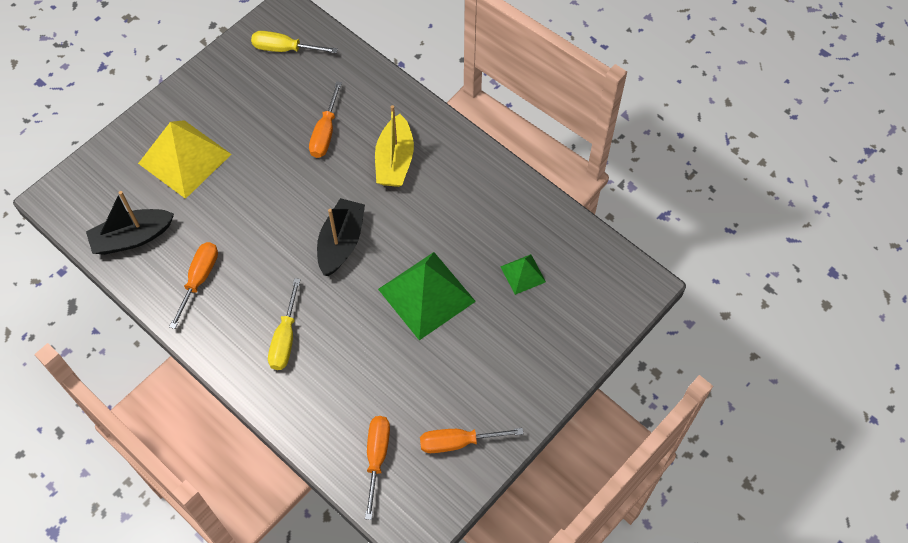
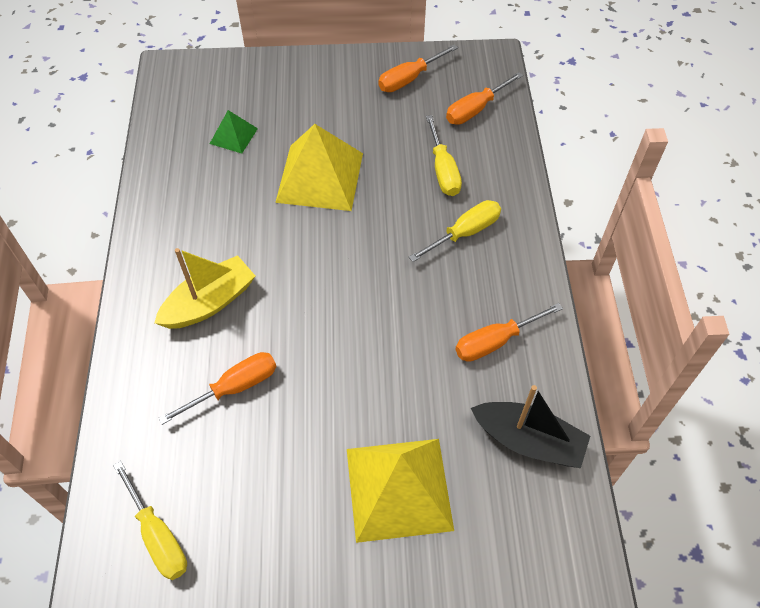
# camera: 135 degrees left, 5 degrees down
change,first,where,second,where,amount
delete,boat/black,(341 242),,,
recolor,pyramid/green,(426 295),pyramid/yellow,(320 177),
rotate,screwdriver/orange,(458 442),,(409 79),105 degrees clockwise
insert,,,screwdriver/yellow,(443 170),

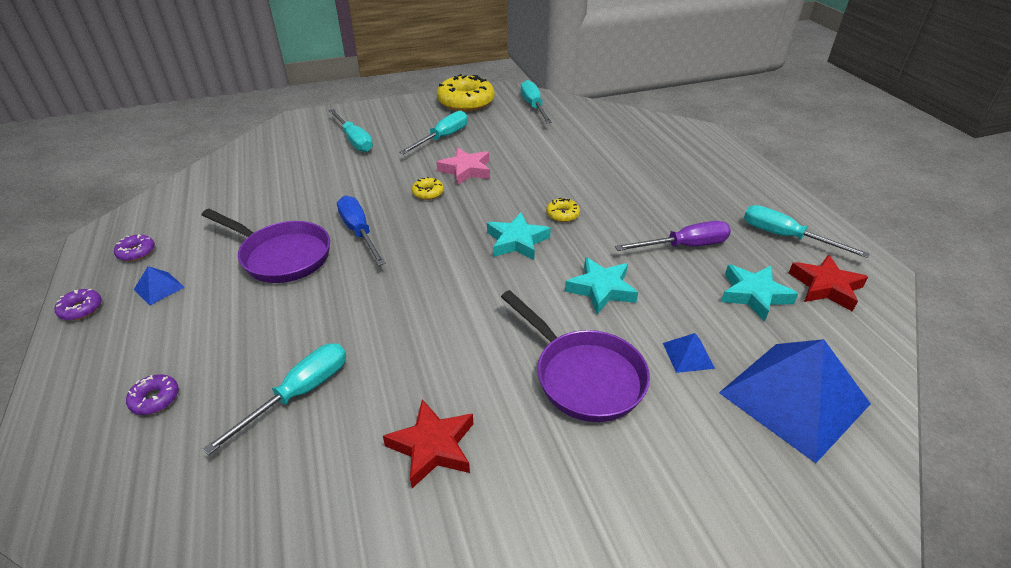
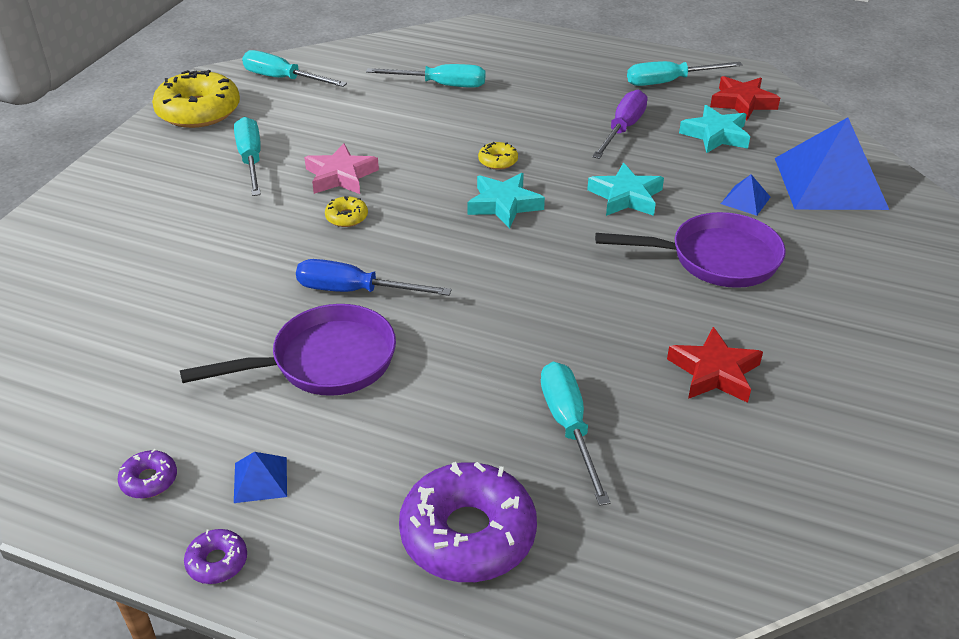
# camera: 50 degrees left, 0 degrees up
change,first,where,second,where,amount
resize,donut/purple,(155 399),,(468 534),x2.27
move,screwdriver/turquoise,(354 140),,(441 85),

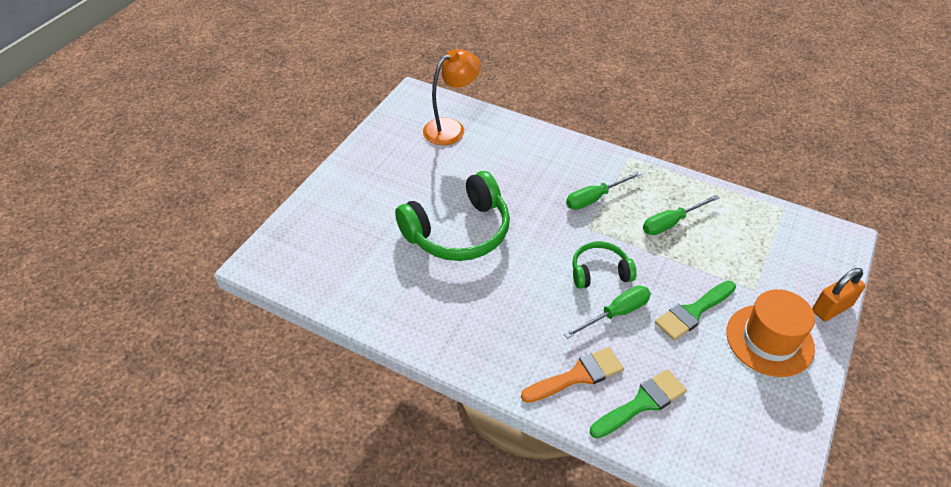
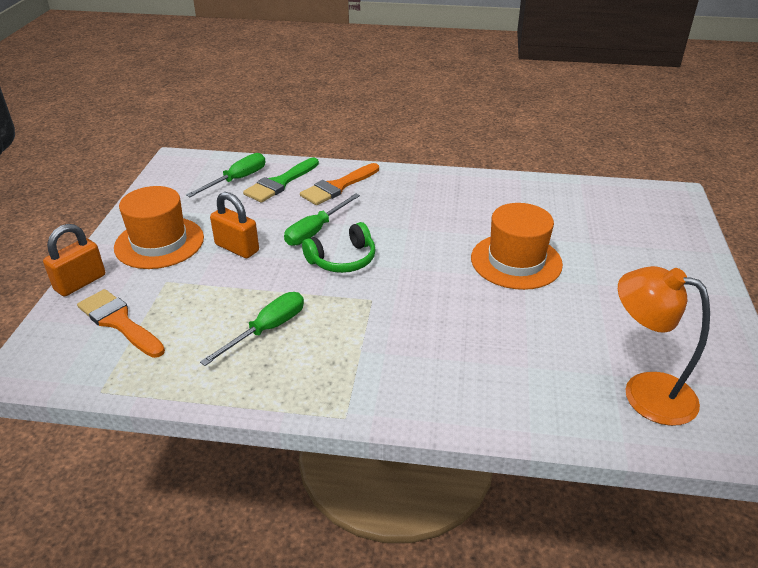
# camera: 160 degrees right, 10 degrees down
change,first,where,second,where,amount
replace,headphones/green,(458 231),hat/orange,(516 261),
rotate,lamp/orange,(451 128),,(645 392),90 degrees clockwise
move,screwdriver/green,(595 198),,(237 180),
replace,brush/green,(693 312),padlock/orange,(237 248),
insert,,,brush/orange,(119 322),

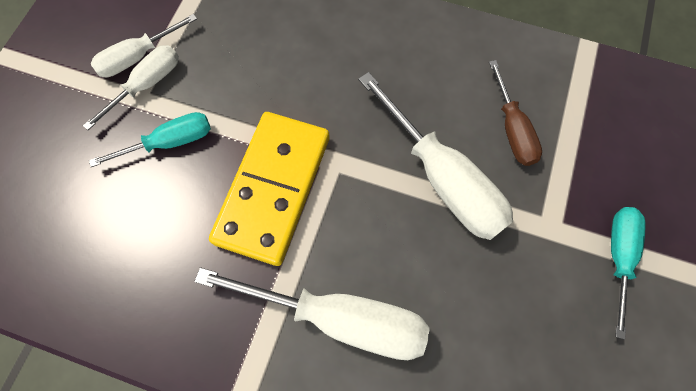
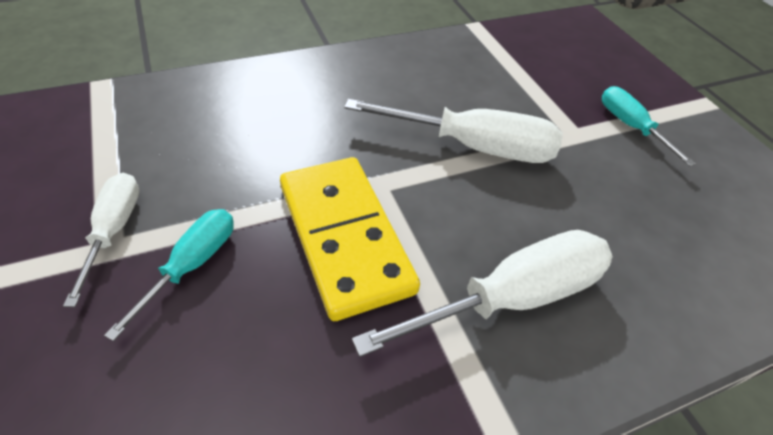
# camera: 45 degrees left, 20 degrees down
change,first,where,second,where,amount
delete,screwdriver/white,(138 57),,,
delete,screwdriver/brown,(512 129),,,

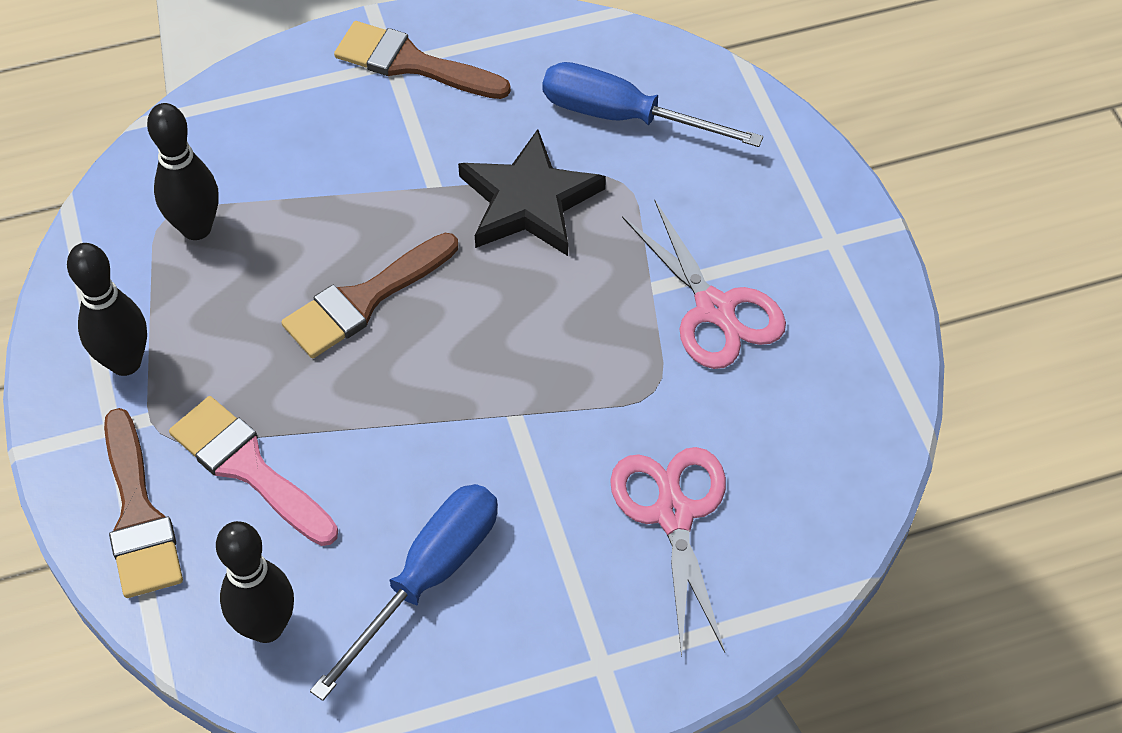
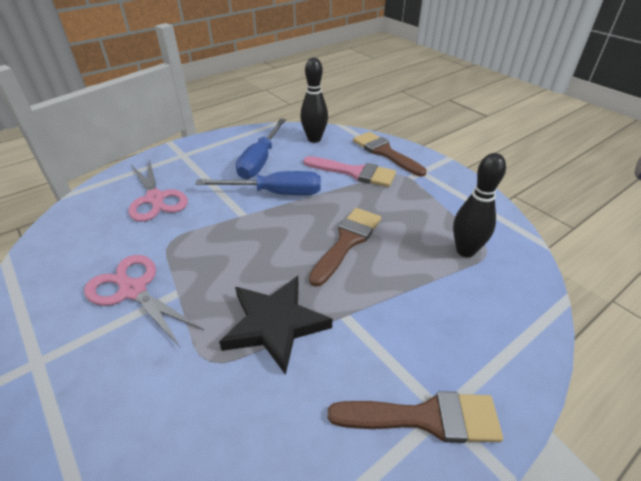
# camera: 160 degrees right, 15 degrees down
change,first,where,second,where,amount
delete,bowling pin/black,(125 362),,,
move,screwdriver/blue,(623 117),,(275 193),

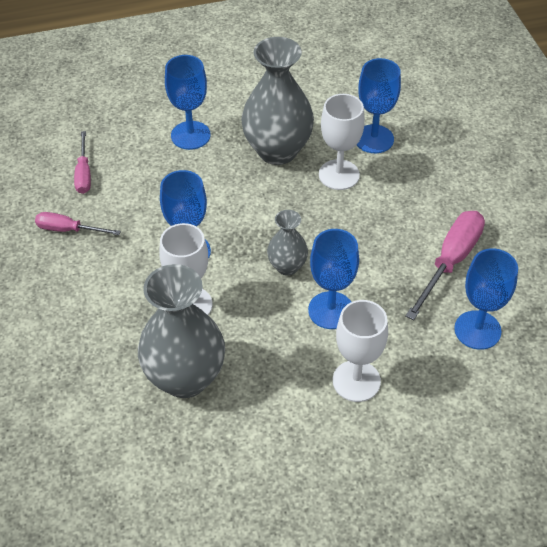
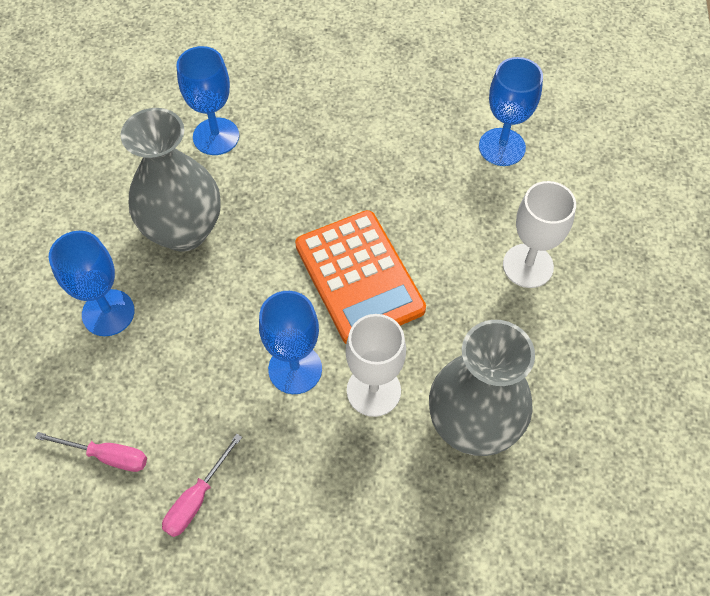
# camera: 70 degrees left, 10 degrees up
change,first,where,second,where,amount
replace,vase/grey,(287 266),calculator/orange,(359 277),
delete,goblet/blue,(331 310),,,
delete,goblet/white,(339 175),,,
delete,screwdriver/pink,(450 261),,,

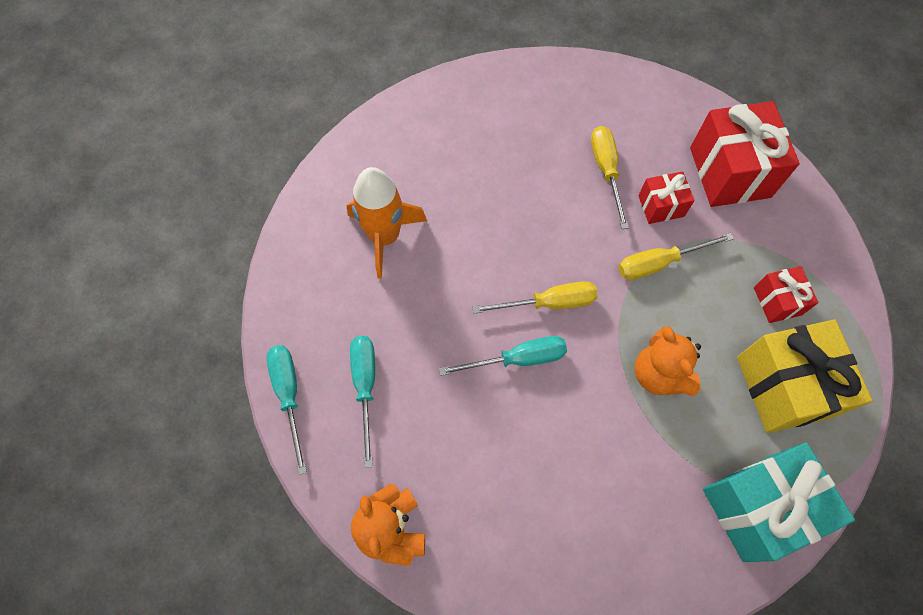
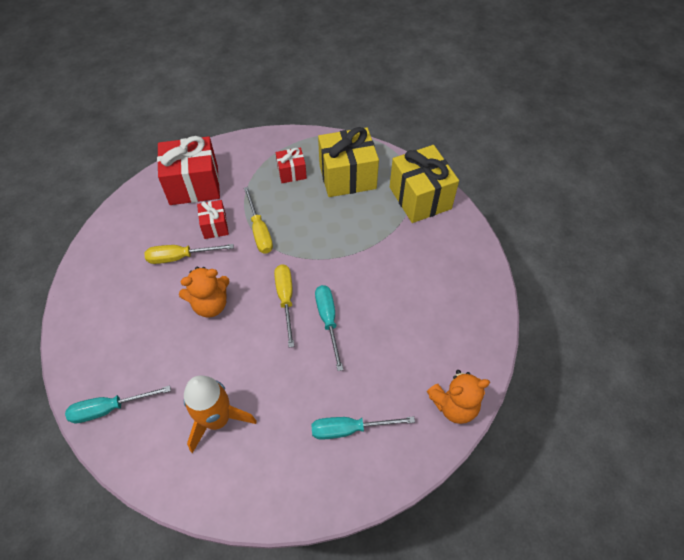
# camera: 90 degrees left, 10 degrees down
change,first,where,second,where,amount
move,screwdriver/turquoise,(289 395),,(109 408),
move,teddy bear/orange,(659 374),,(210 304),
recolor,gift/turquoise,(758 507),gift/yellow,(420 198),

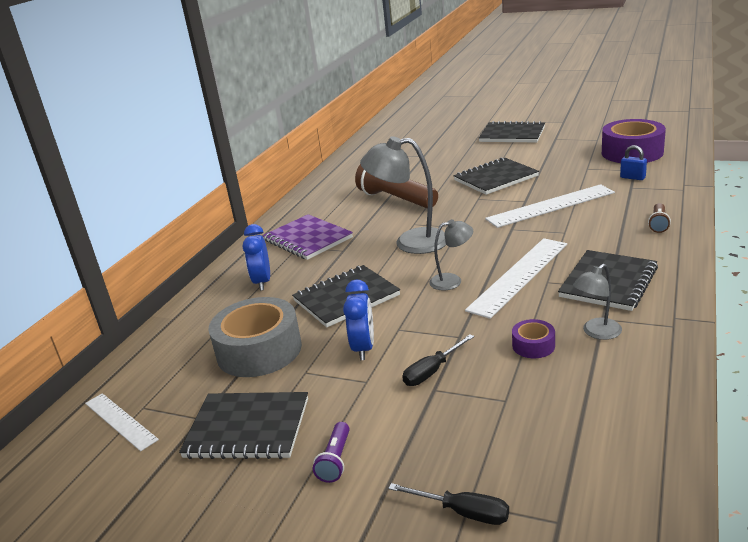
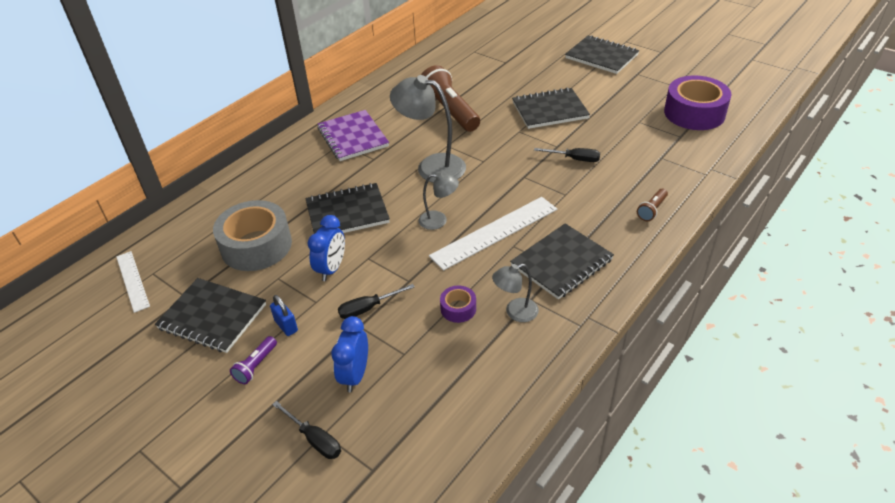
# camera: 15 degrees right, 15 degrees up
change,first,where,second,where,amount
move,clock/blue,(262 282),,(355 375),
replace,ruler/white,(550 206),screwdriver/black,(574 159),
move,padlock/blue,(632 177),,(286 326),

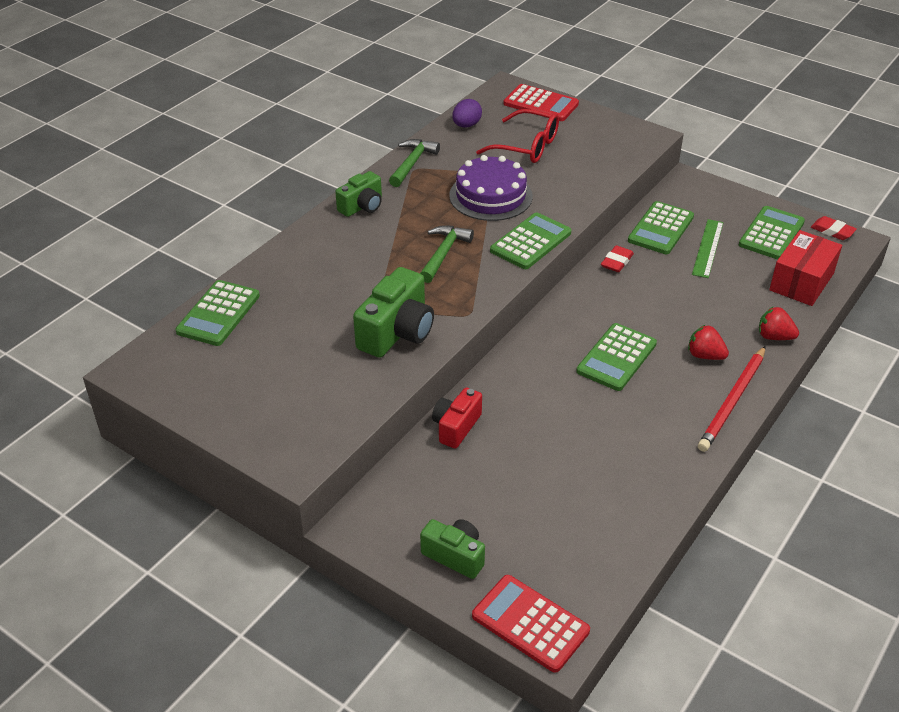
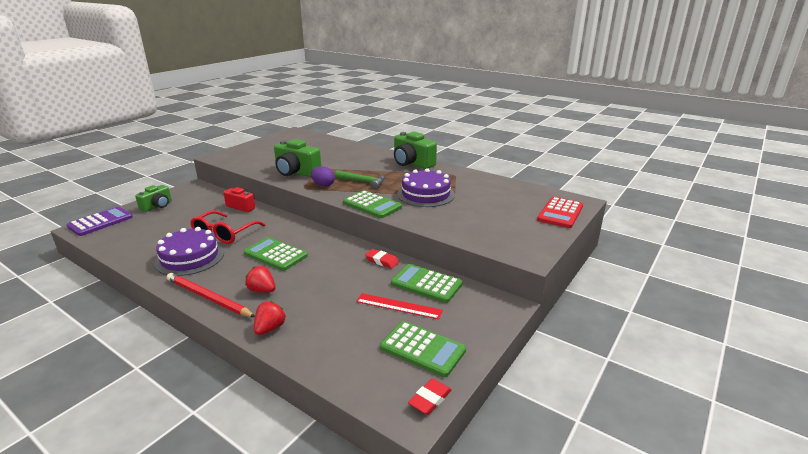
# camera: 90 degrees right, 15 degrees down
change,first,where,second,where,amount
delete,calculator/green,(218 314),,,
resize,camera/green,(362 206),,(412 163),x1.59
delete,hammer/green,(412 163),,,
move,egg/purple,(466 125),,(323 185),
recolor,calculator/red,(530 623),calculator/purple,(100 222),
move,glasses/red,(526 146),,(225 234),
rotate,strawberry/red,(705 355),,(262 290),90 degrees counterclockwise
recolor,ruler/green,(707 248),ruler/red,(398 306),
delete,box/red,(801 281),,,
insert,,,cake/purple,(190 257),

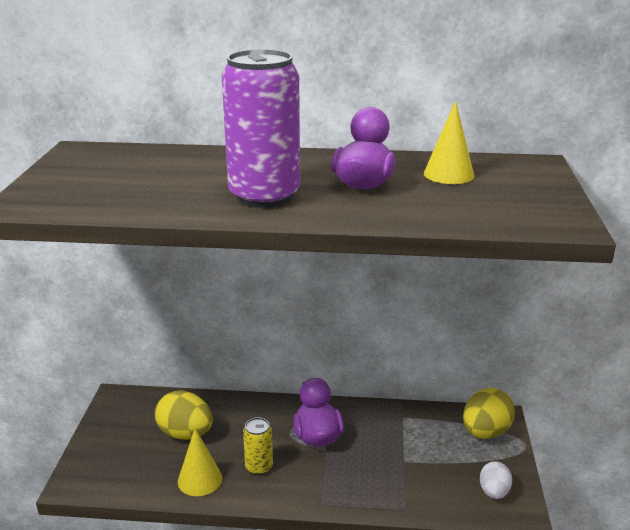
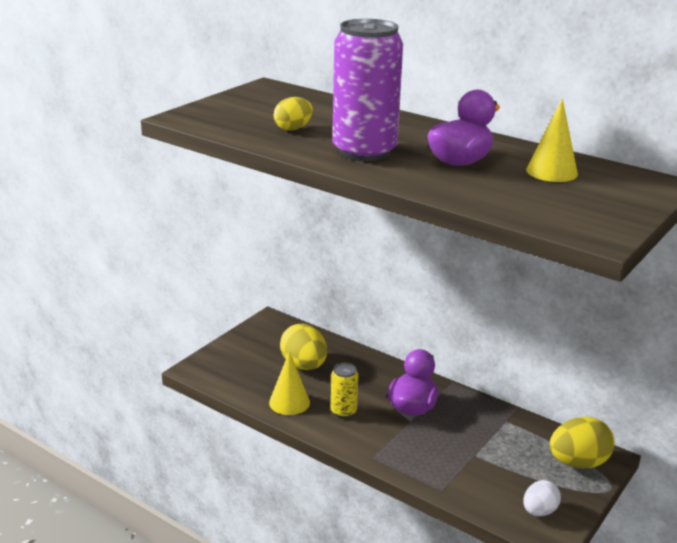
# camera: 30 degrees right, 0 degrees up
change,first,where,second,where,amount
insert,,,egg/yellow,(293 129),

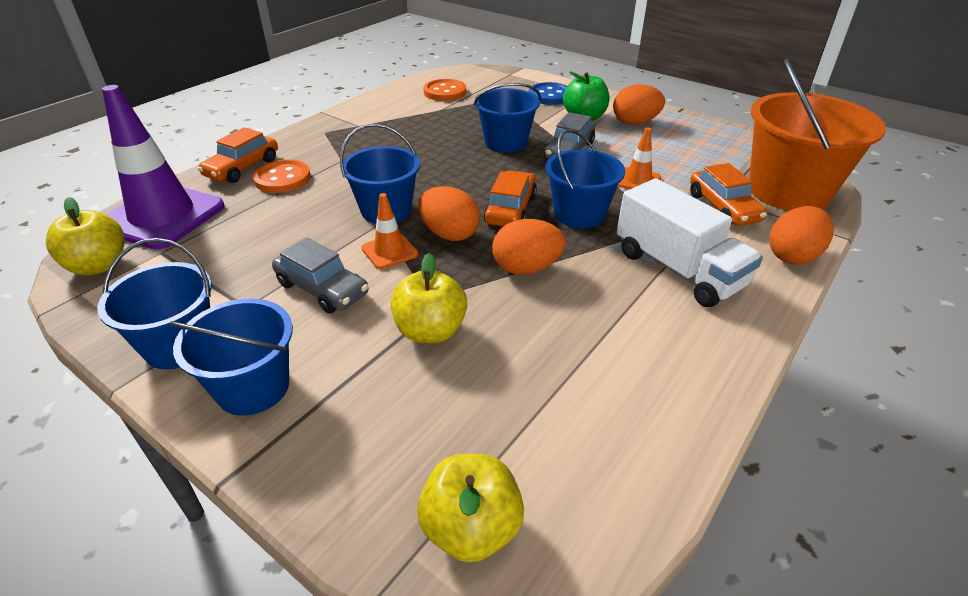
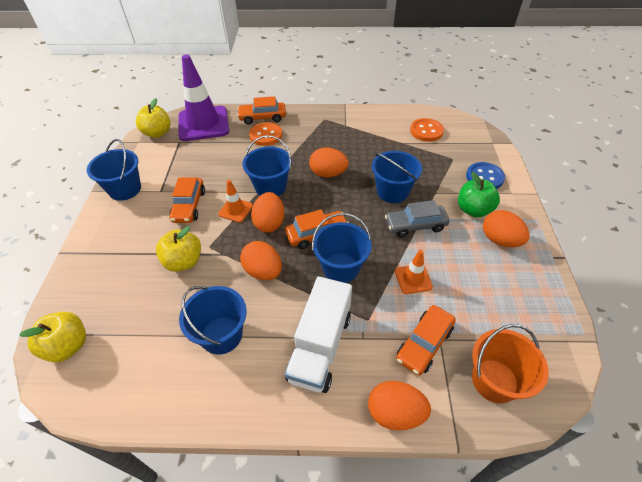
# camera: 55 degrees right, 10 degrees up
change,first,where,second,where,amount
move,bucket/blue,(253 387),,(221 335),
recolor,car/grey,(322 289),car/orange,(189 206),
resize,bucket/orange,(788 191),,(494 380),x0.62
insert,,,egg/orange,(328 174),

